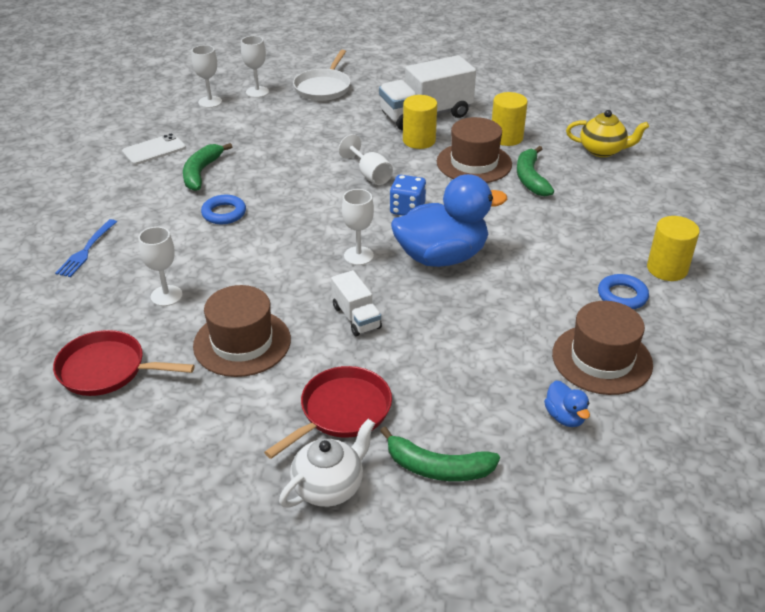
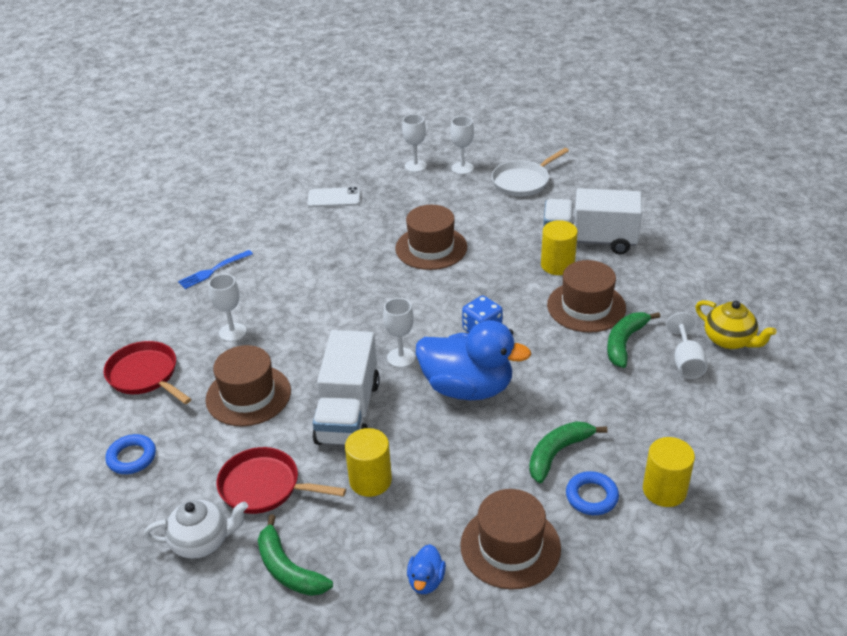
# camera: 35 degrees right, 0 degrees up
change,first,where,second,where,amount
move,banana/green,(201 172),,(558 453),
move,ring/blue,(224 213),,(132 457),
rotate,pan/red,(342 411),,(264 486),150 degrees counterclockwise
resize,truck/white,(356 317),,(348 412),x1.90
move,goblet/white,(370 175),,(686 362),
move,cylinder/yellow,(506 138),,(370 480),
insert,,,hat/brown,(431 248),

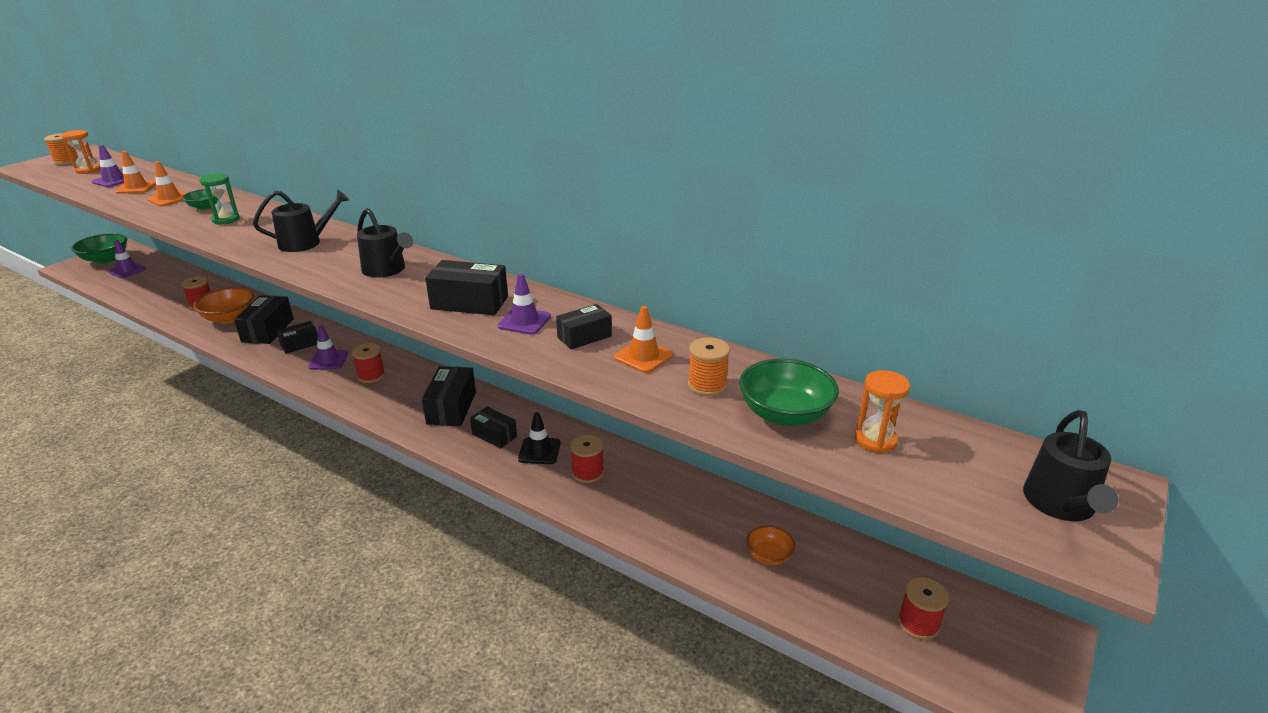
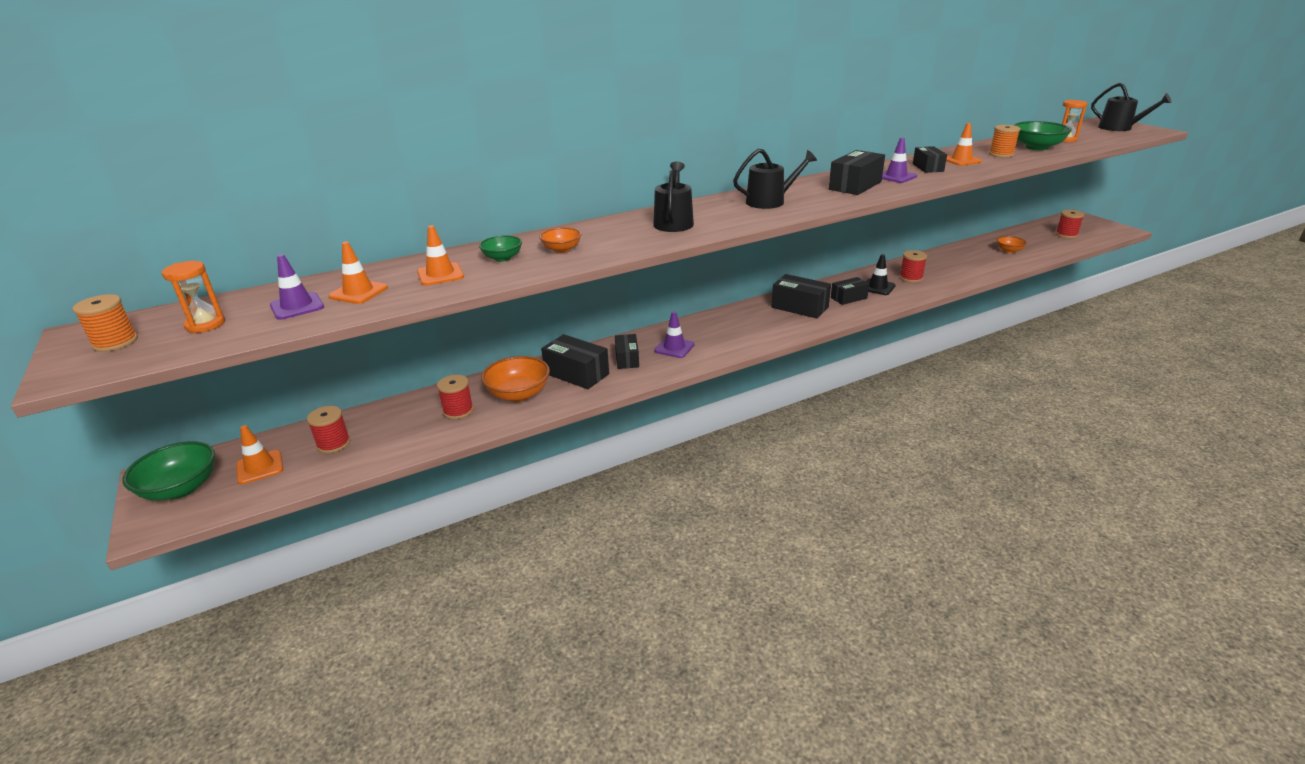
# camera: 60 degrees left, 0 degrees up
change,first,where,second,where,amount
recolor,traffic cone/purple,(127 270),traffic cone/orange,(260 467),
replace,hourglass/green,(226 219),bowl/orange,(561 249),
move,spool/red,(371 375),,(333 444),

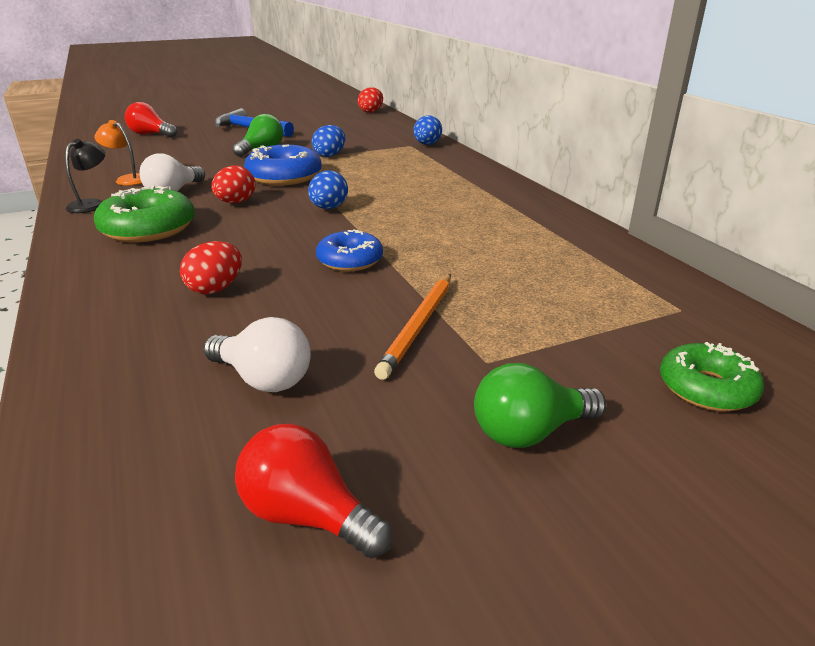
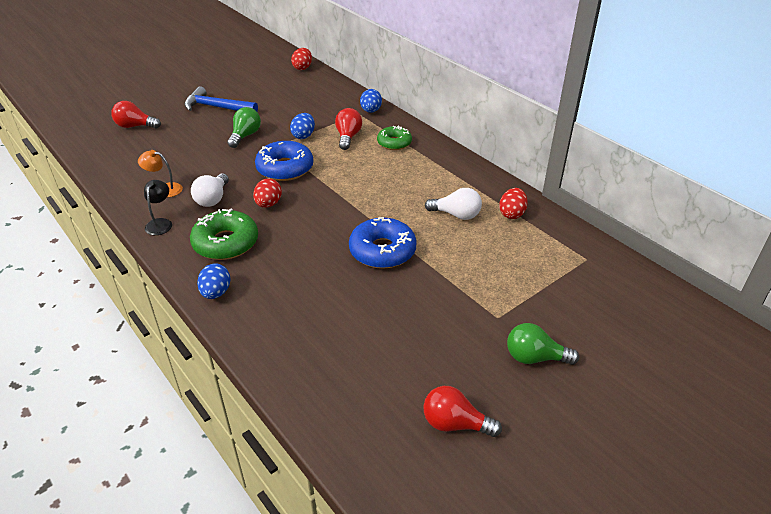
# camera: 15 degrees left, 10 degrees up
change,first,where,second,where,amount
move,egg/red,(215 289),,(512 214),
move,light bulb/white,(263 379),,(456 215),
move,egg/blue,(328 208),,(216 293),
resize,donut/blue,(350 260),,(382 251),x1.56
delete,pencil/orange,(419 326),,,
rotate,light bulb/green,(530 432),,(535 357),45 degrees clockwise
move,donut/green,(706 388),,(394 143),
insert,,,light bulb/red,(348 137),

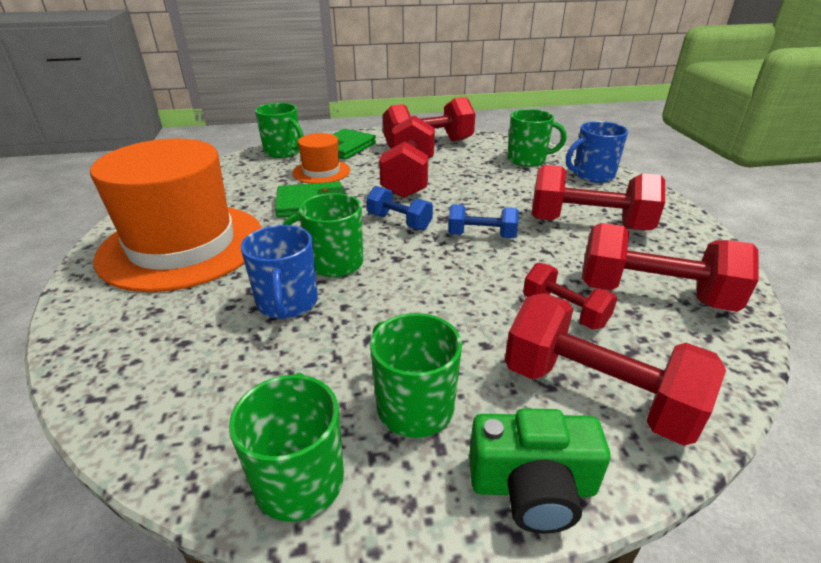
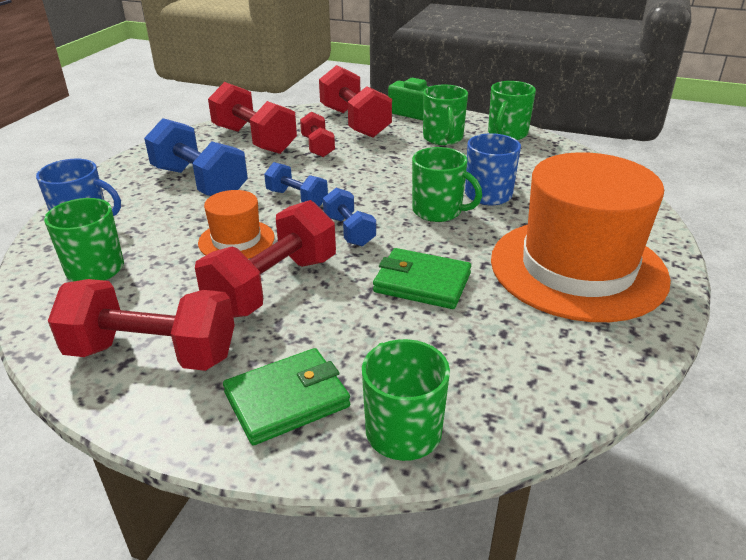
# camera: 150 degrees left, 0 degrees up
change,first,where,second,where,amount
move,hat/orange,(321 172),,(236 240),
recolor,dumbbell/red,(588 224),dumbbell/blue,(200 183),

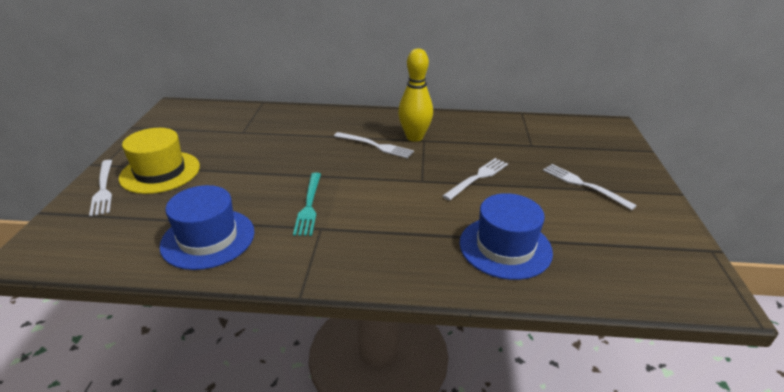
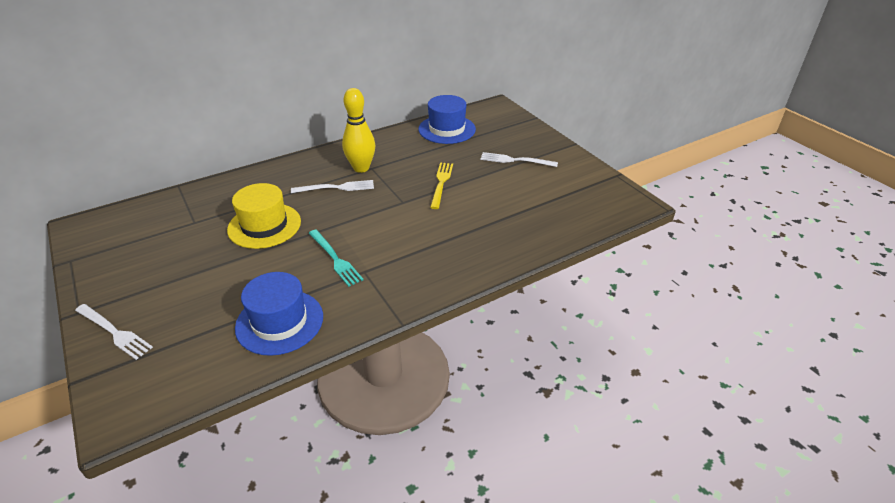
# camera: 35 degrees left, 5 degrees up
change,first,where,second,where,amount
move,hat/yellow,(160 172),,(264 225),
recolor,fork/white,(478 177),fork/yellow,(441 183),
move,hat/blue,(505 247),,(447 129),

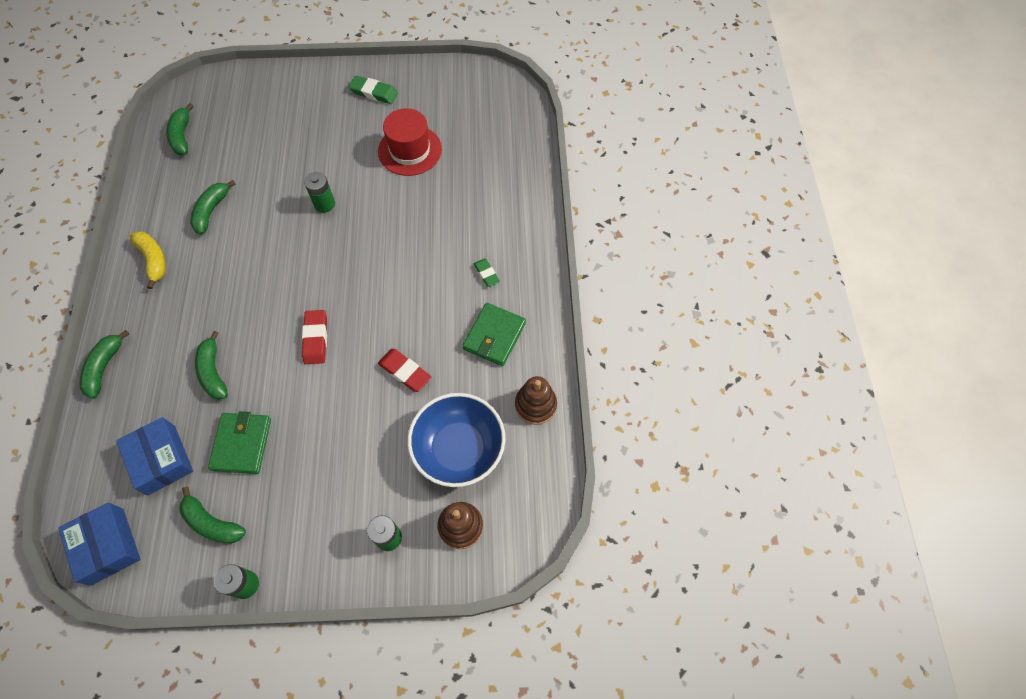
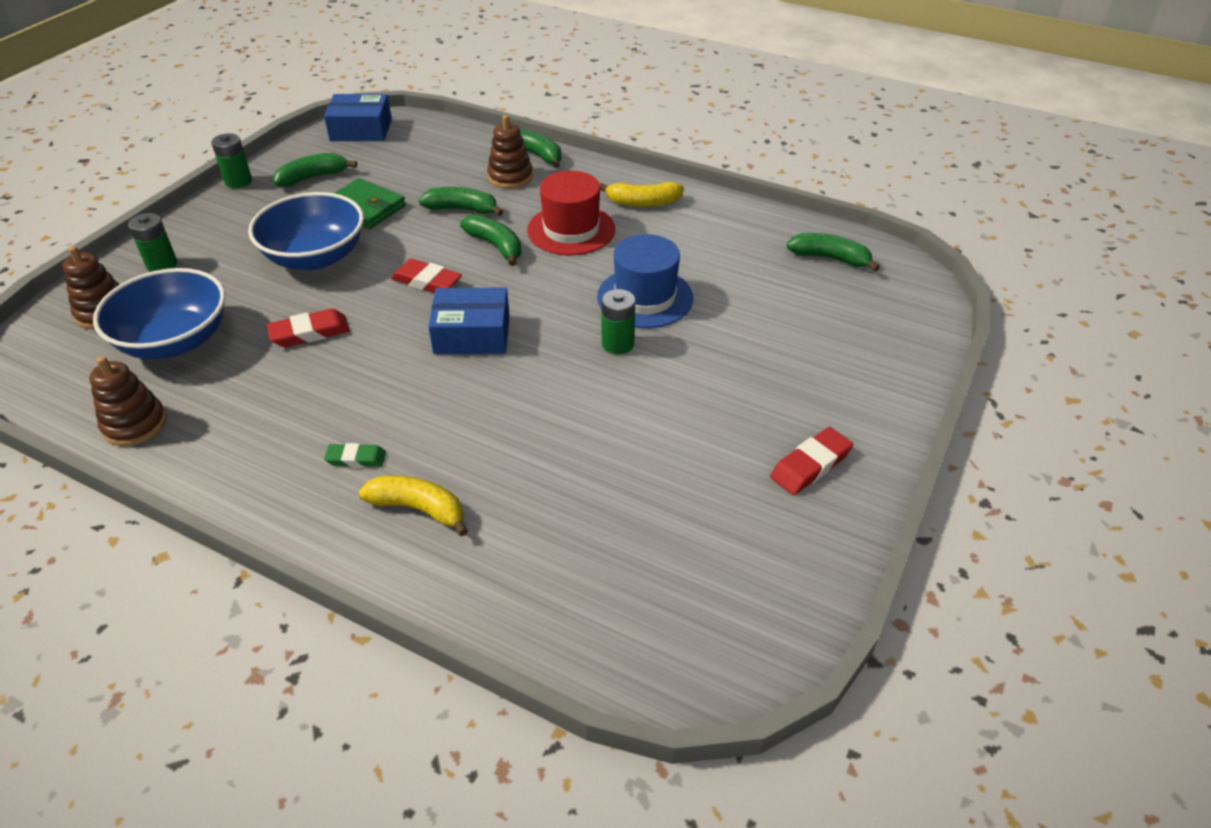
# camera: 120 degrees right, 20 degrees down
change,first,where,second,where,amount
move,box/blue,(161 460),,(472 334),
move,banana/green,(211 211),,(496 246),
recolor,eraser/green,(374 92),eraser/red,(810 465),
move,hat/red,(410 150),,(571 230),
delete,wallet/green,(494 336),,,
insert,,,bowl/blue,(315 257),
insert,,,banana/yellow,(419 509),
insert,,,stacking toy/brown,(510 177),
insert,,,hat/blue,(645 297),

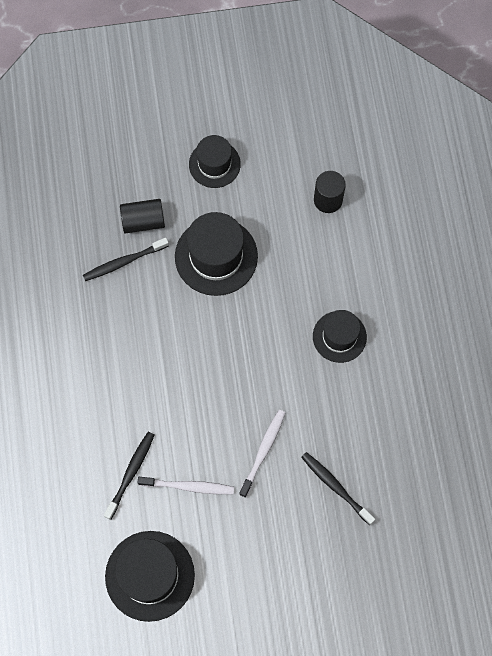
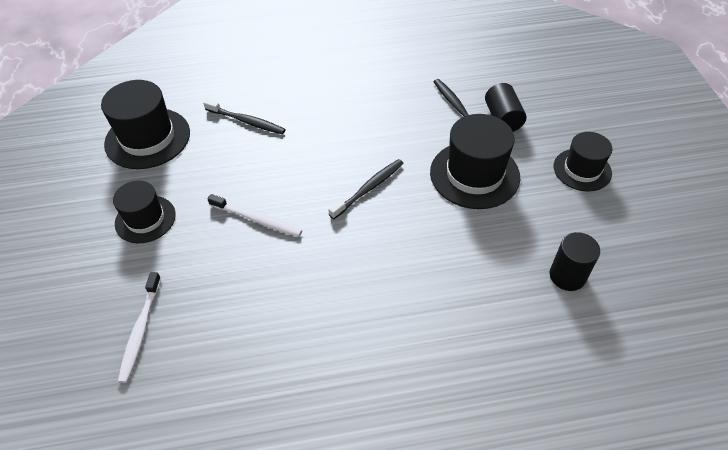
# camera: 90 degrees right, 20 degrees down
change,first,where,second,where,amount
move,toothbrush/white,(188 486),,(141 330),
move,toothbrush/black,(336 487),,(368 189),
move,hat/black,(339 336),,(145 219),

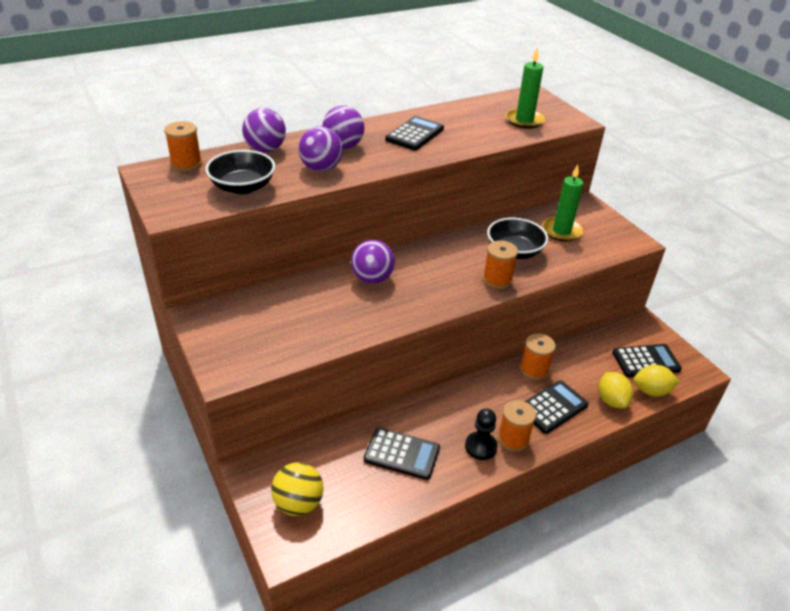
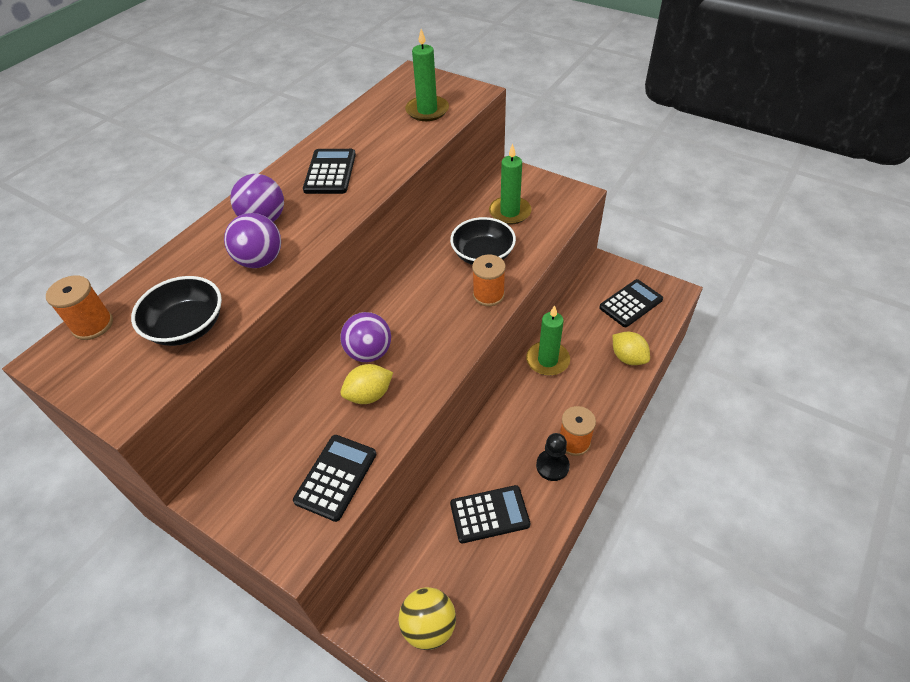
# camera: 25 degrees left, 10 degrees up
change,first,where,second,where,amount
delete,ball/purple,(265 149),,,
replace,spool/orange,(534 370),candle/green,(547 360),
move,calculator/black,(552 407),,(336 477),
move,lemon/yellow,(651 391),,(369 395),

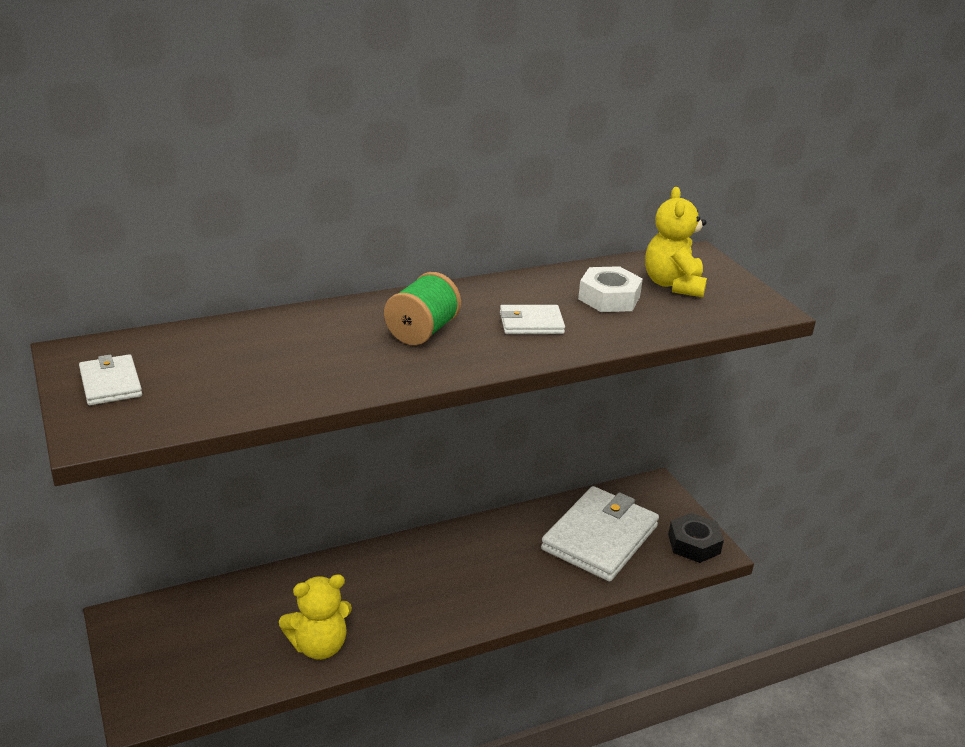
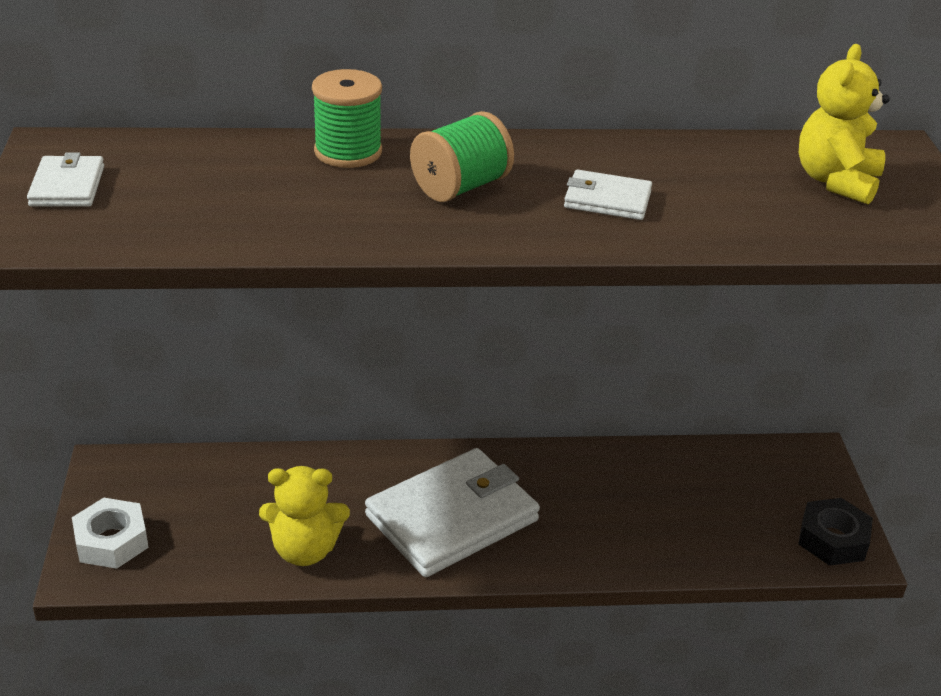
# camera: 20 degrees right, 5 degrees up
change,first,where,second,where,amount
move,wallet/white,(600 538),,(452 517),
move,nut/white,(609 298),,(111 541),
insert,,,spool/green,(348 152),

